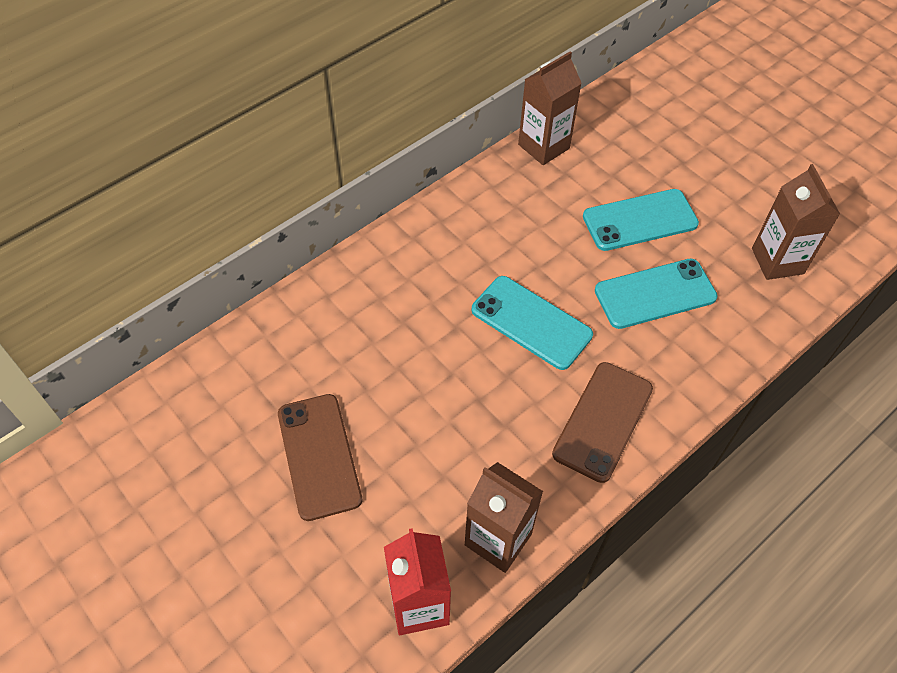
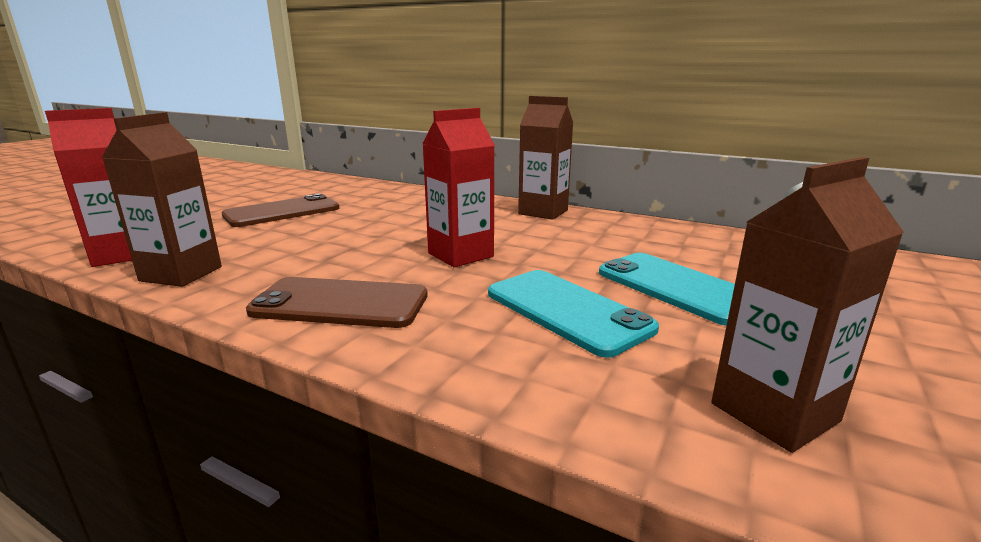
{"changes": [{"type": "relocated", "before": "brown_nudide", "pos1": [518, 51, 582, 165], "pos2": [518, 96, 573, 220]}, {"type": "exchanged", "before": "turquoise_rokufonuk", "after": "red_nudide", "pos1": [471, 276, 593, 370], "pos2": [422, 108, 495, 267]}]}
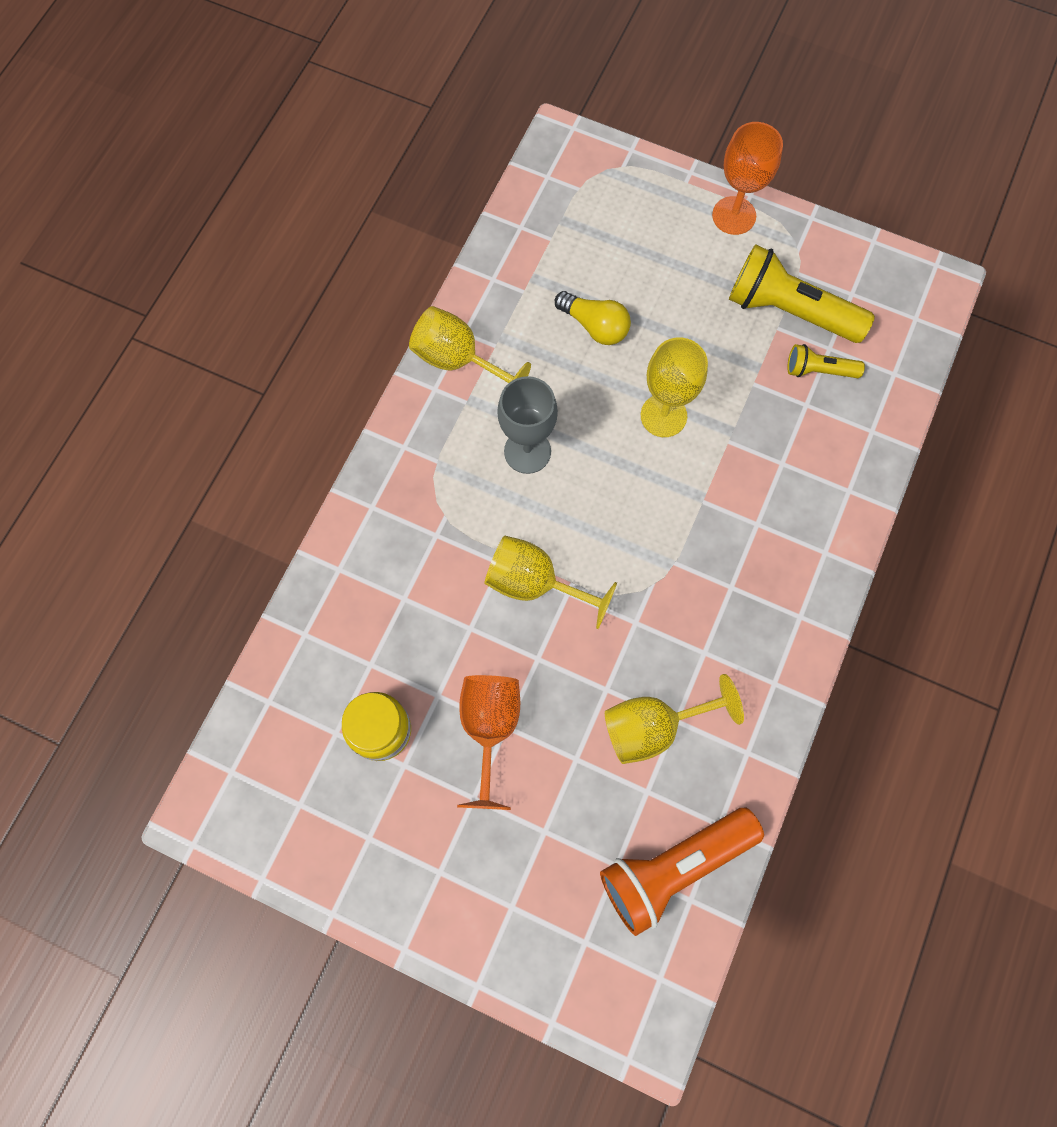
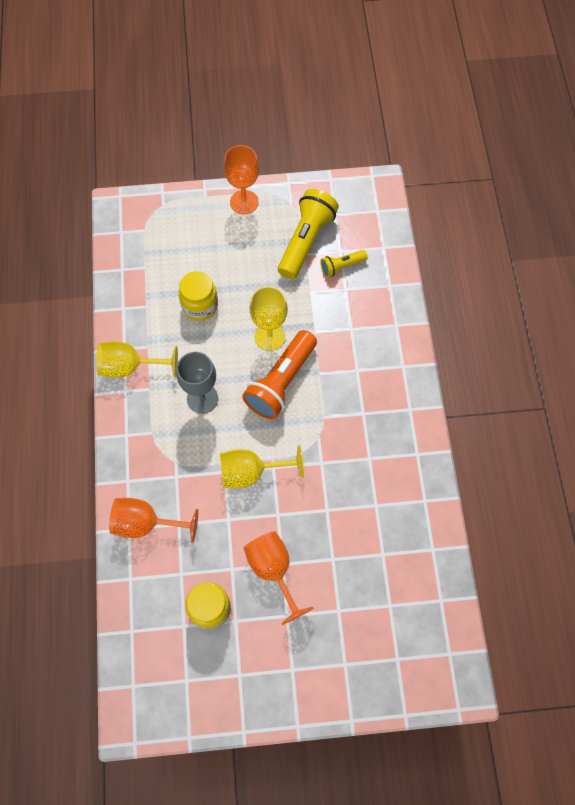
{"changes": [{"type": "missing", "before": "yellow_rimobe", "pos1": [605, 674, 744, 764]}, {"type": "appeared", "after": "orange_rimobe", "pos2": [109, 498, 198, 543]}, {"type": "relocated", "before": "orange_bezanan", "pos1": [600, 808, 764, 936], "pos2": [242, 330, 317, 419]}, {"type": "exchanged", "before": "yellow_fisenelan", "after": "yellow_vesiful", "pos1": [555, 291, 631, 345], "pos2": [179, 271, 218, 321]}, {"type": "spun", "before": "yellow_bezanan", "pos1": [729, 244, 875, 343], "pos2": [278, 189, 339, 279], "turn": 120}]}
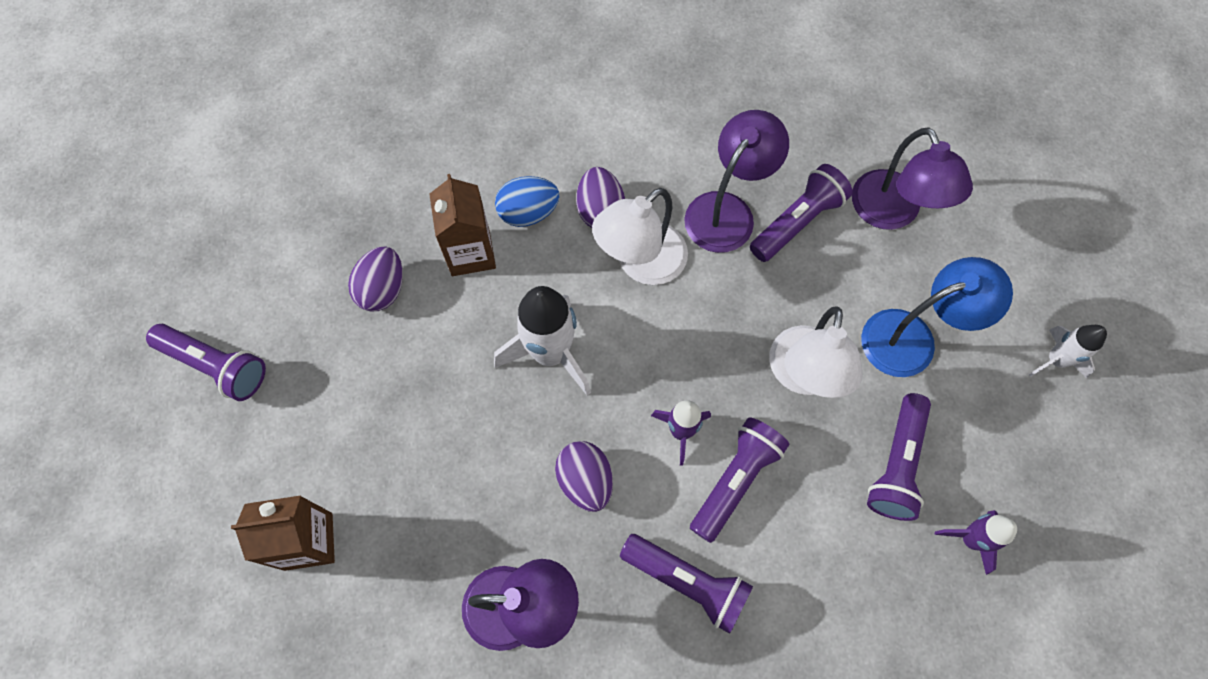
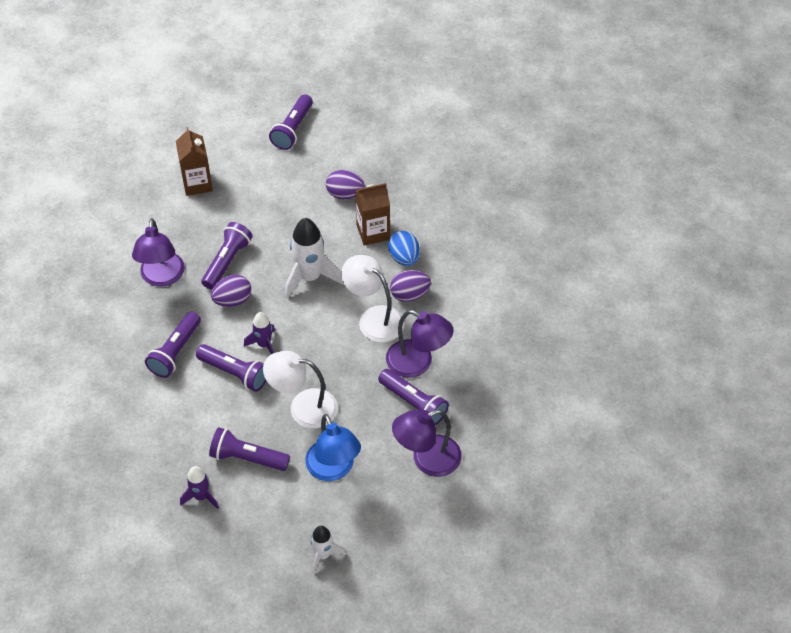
{"changes": [{"type": "appeared", "after": "purple_bezanan", "pos2": [201, 222, 253, 289]}]}
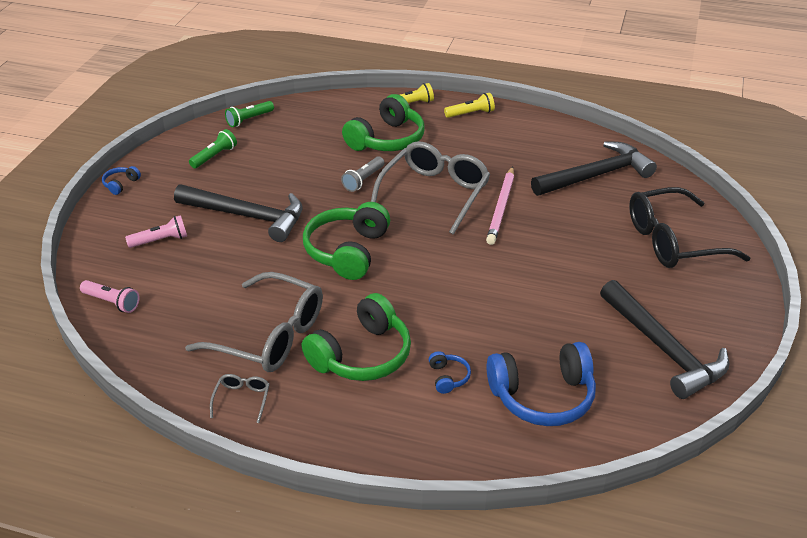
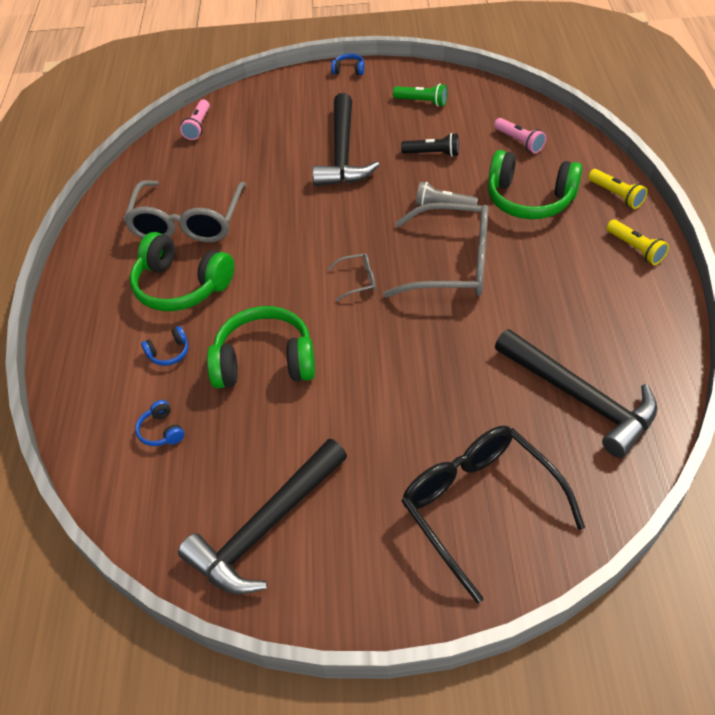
{"changes": [{"type": "missing", "before": "green_bezanan", "pos1": [225, 101, 274, 127]}, {"type": "missing", "before": "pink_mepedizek", "pos1": [486, 166, 514, 245]}, {"type": "appeared", "after": "black_bezanan", "pos2": [401, 133, 459, 157]}, {"type": "relocated", "before": "pink_bezanan", "pos1": [125, 215, 187, 248], "pos2": [494, 118, 546, 153]}, {"type": "relocated", "before": "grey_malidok", "pos1": [210, 374, 270, 423], "pos2": [328, 253, 376, 301]}, {"type": "relocated", "before": "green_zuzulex", "pos1": [303, 202, 390, 280], "pos2": [207, 306, 315, 388]}, {"type": "size", "before": "blue_zuzulex", "pos1": [487, 342, 596, 426], "pos2": [135, 400, 184, 446], "scale": 0.44}]}
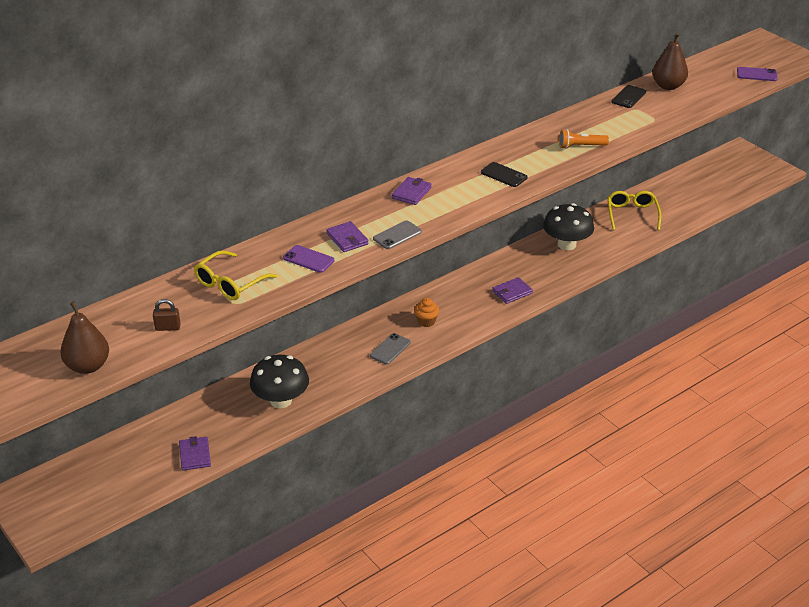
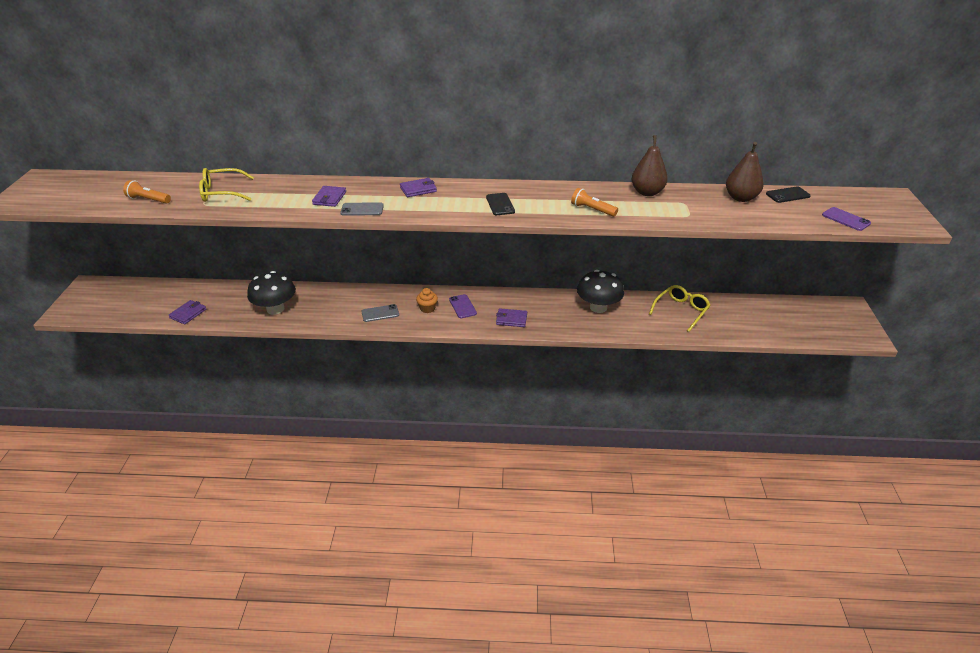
{"changes": [{"type": "relocated", "before": "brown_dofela", "pos1": [60, 301, 109, 374], "pos2": [632, 135, 668, 196]}, {"type": "relocated", "before": "purple_rokufonuk", "pos1": [283, 245, 334, 273], "pos2": [449, 294, 477, 318]}, {"type": "relocated", "before": "black_rokufonuk", "pos1": [611, 85, 646, 108], "pos2": [766, 186, 811, 203]}, {"type": "exchanged", "before": "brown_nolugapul", "after": "orange_bezanan", "pos1": [153, 299, 181, 331], "pos2": [123, 180, 171, 204]}]}
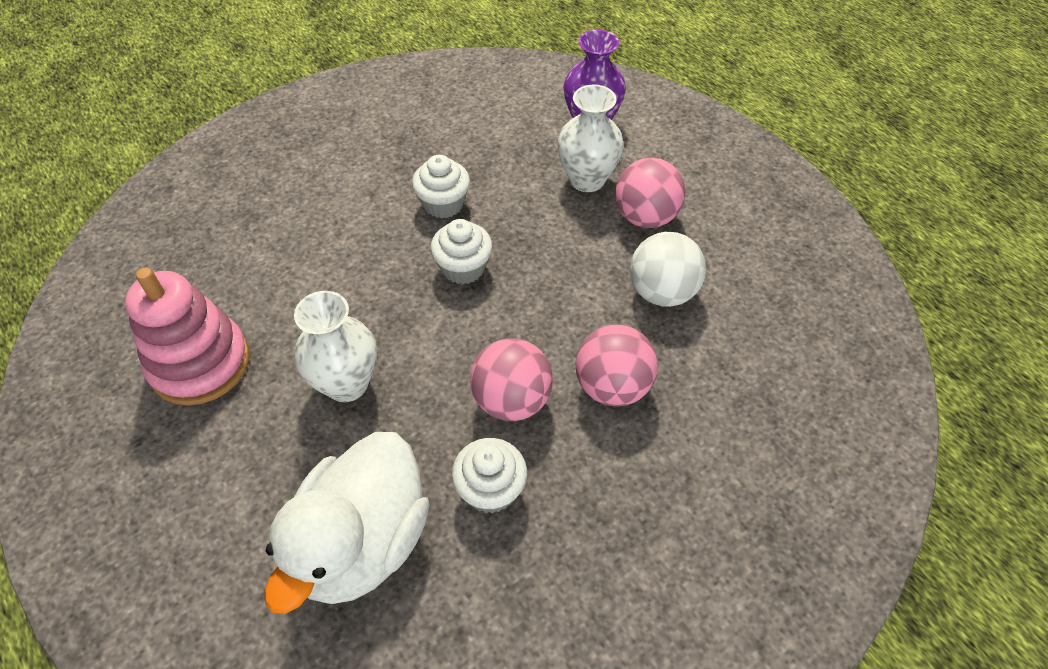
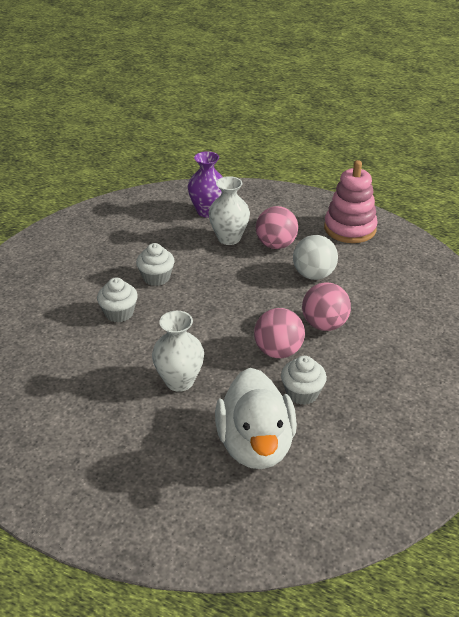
{"changes": [{"type": "relocated", "before": "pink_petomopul", "pos1": [125, 268, 250, 405], "pos2": [324, 160, 378, 243]}, {"type": "relocated", "before": "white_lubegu", "pos1": [430, 219, 492, 284], "pos2": [97, 278, 138, 322]}]}
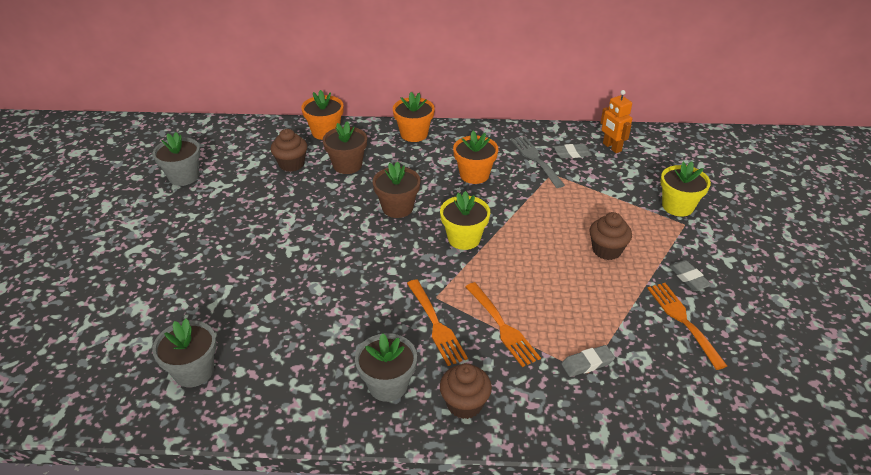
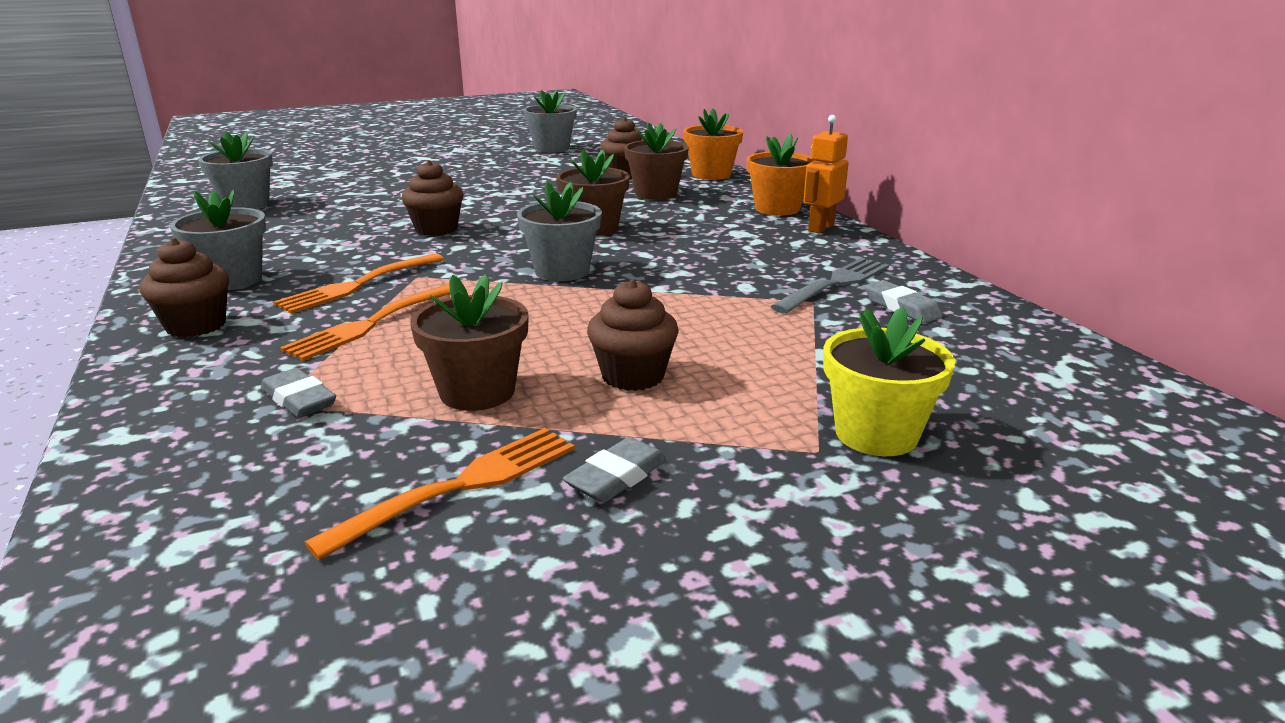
{"changes": [{"type": "missing", "before": "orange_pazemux", "pos1": [453, 131, 499, 184]}, {"type": "appeared", "after": "brown_lubegu", "pos2": [402, 160, 464, 236]}, {"type": "appeared", "after": "brown_pazemux", "pos2": [410, 274, 529, 411]}, {"type": "relocated", "before": "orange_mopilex", "pos1": [601, 90, 632, 153], "pos2": [804, 115, 849, 234]}, {"type": "colour", "before": "yellow_pazemux", "after": "grey_pazemux", "pos1": [440, 191, 490, 250], "pos2": [517, 182, 602, 281]}]}
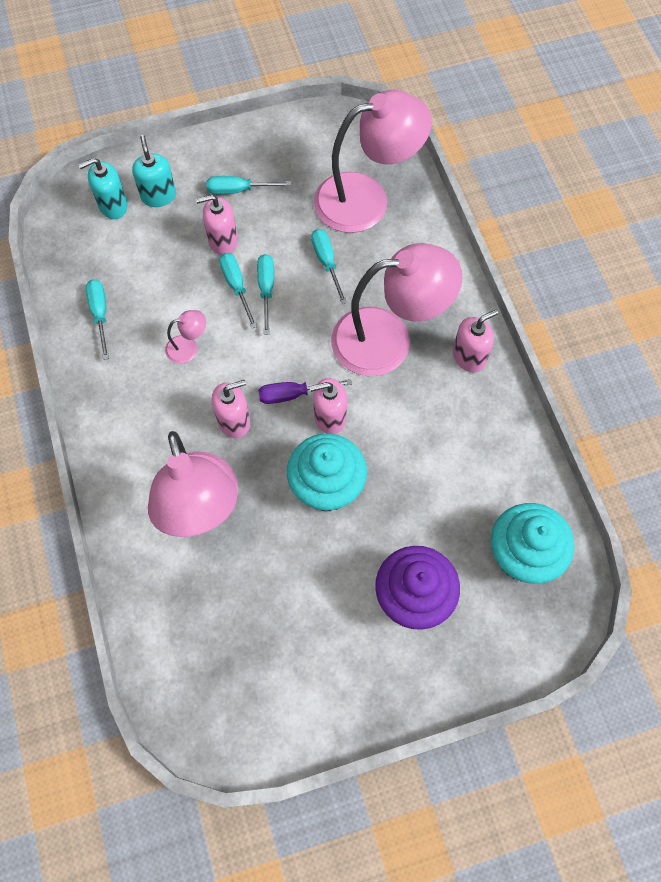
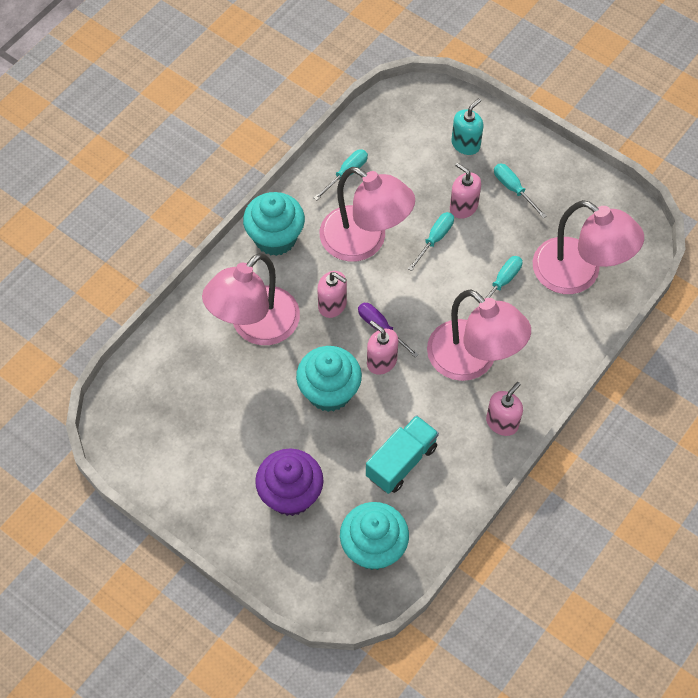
{"changes": [{"type": "missing", "before": "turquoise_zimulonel", "pos1": [79, 158, 128, 219]}, {"type": "missing", "before": "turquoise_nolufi", "pos1": [257, 254, 274, 335]}, {"type": "appeared", "after": "turquoise_lubegu", "pos2": [243, 192, 305, 256]}, {"type": "appeared", "after": "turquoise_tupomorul", "pos2": [366, 415, 439, 494]}, {"type": "spun", "before": "pink_zimulonel", "pos1": [453, 310, 498, 373], "pos2": [486, 382, 523, 436], "turn": -75}, {"type": "size", "before": "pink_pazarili", "pos1": [165, 310, 206, 364], "pos2": [320, 167, 415, 262], "scale": 2.47}]}
